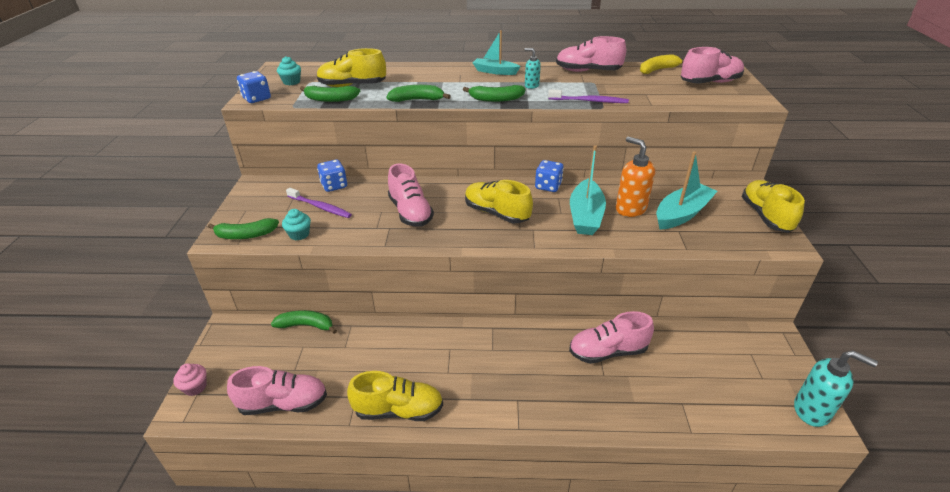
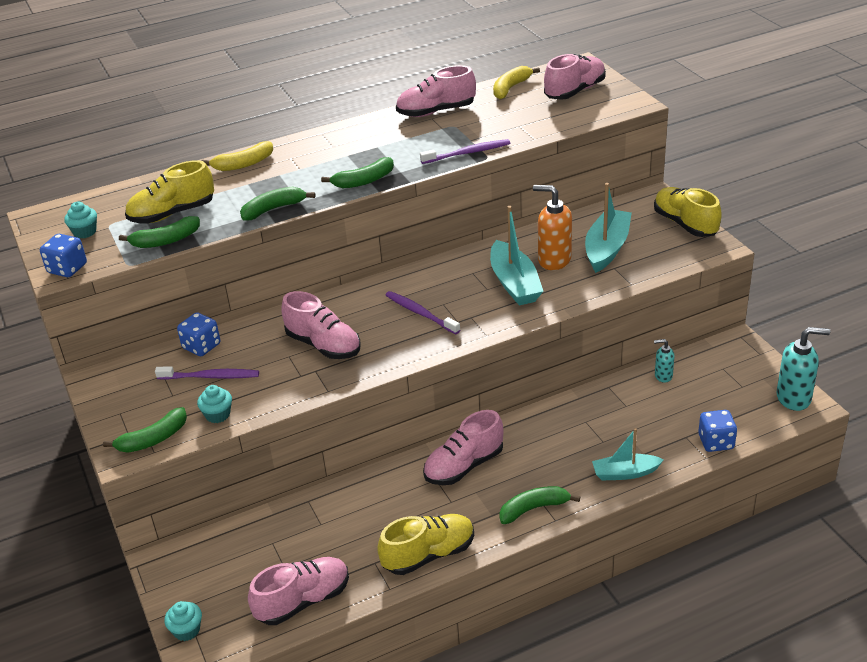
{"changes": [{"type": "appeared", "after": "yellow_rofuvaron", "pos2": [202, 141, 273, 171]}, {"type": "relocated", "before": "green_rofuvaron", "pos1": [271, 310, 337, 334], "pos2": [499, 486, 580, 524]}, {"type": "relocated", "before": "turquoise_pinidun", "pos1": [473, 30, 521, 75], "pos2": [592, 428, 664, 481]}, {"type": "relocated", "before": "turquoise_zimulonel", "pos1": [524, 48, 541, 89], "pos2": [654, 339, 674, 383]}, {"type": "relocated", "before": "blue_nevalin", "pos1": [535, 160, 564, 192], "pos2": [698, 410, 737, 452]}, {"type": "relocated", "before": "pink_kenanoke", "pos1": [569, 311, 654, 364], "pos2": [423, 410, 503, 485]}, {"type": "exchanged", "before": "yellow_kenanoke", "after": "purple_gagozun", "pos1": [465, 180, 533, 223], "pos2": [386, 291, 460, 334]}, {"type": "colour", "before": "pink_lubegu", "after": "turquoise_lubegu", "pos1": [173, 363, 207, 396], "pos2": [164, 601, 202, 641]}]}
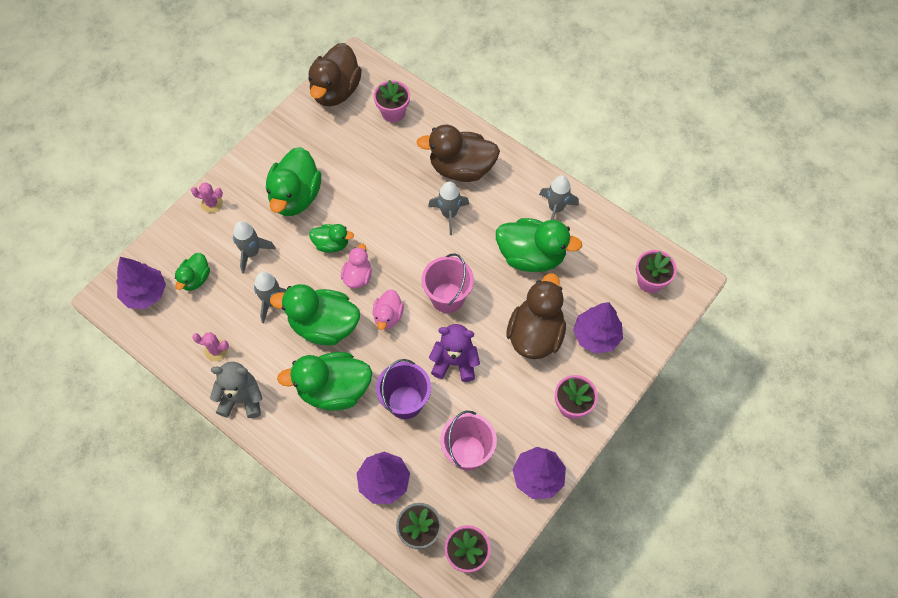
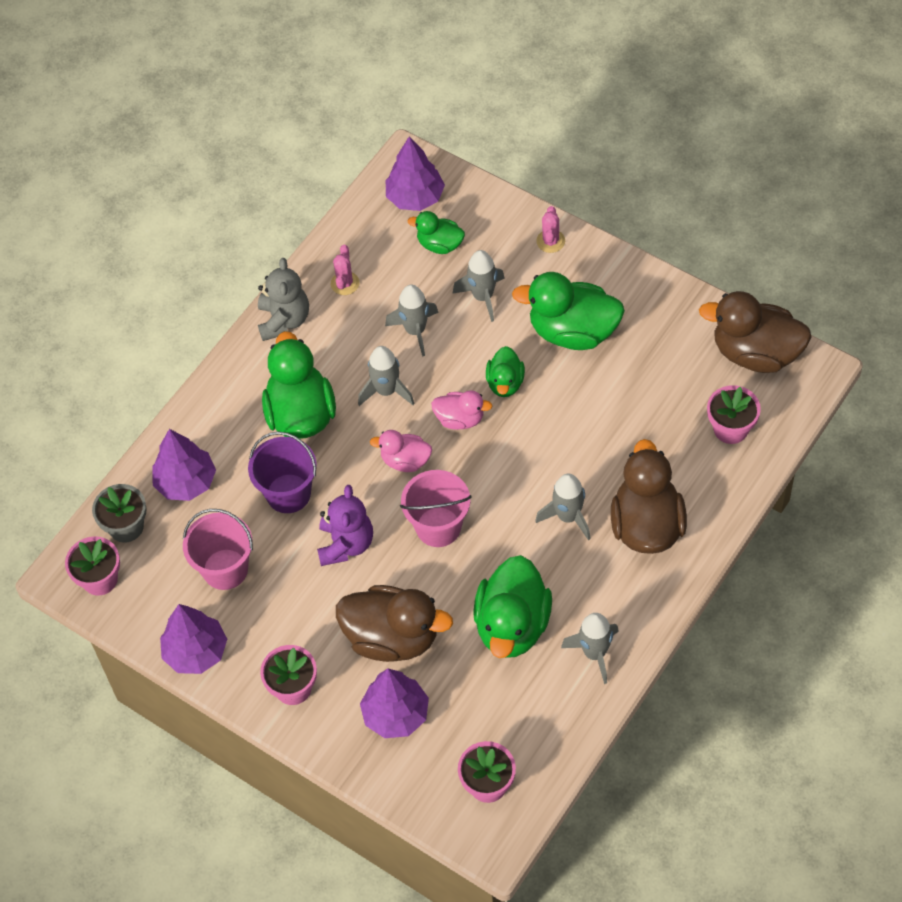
{"changes": [{"type": "exchanged", "before": "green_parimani", "after": "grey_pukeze", "pos1": [270, 284, 360, 346], "pos2": [358, 346, 415, 406]}]}
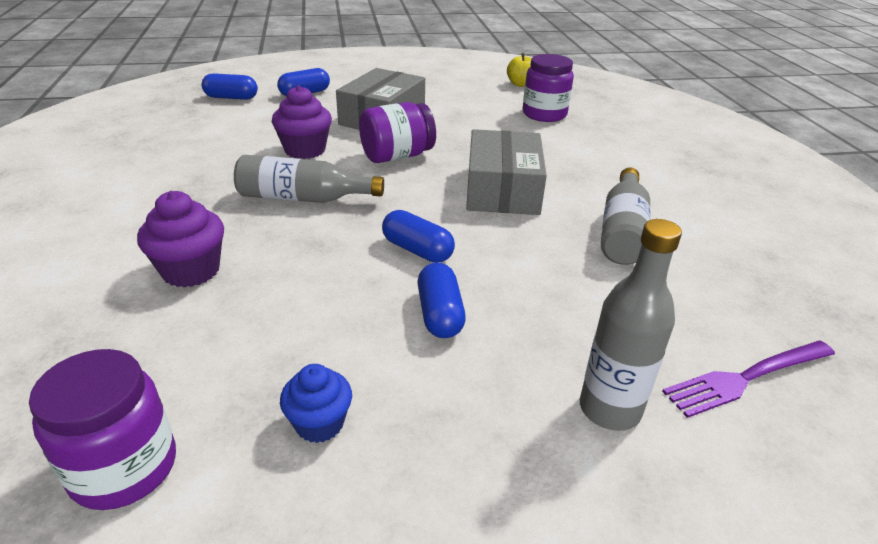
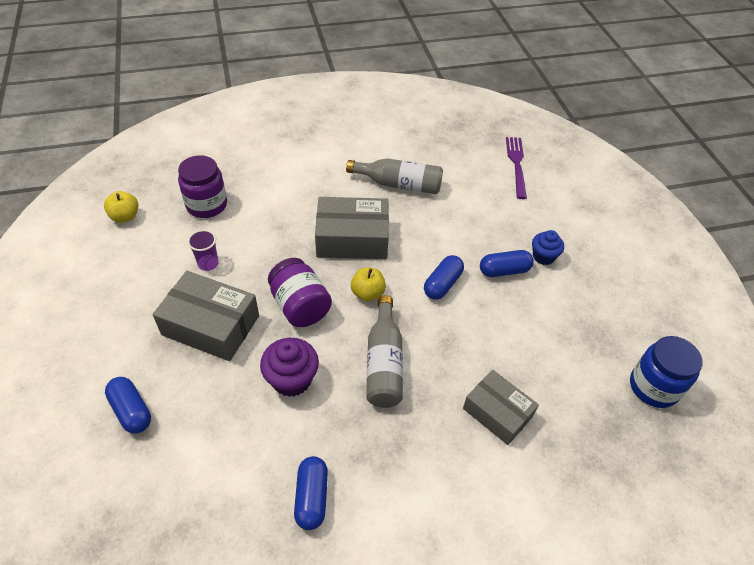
{"changes": [{"type": "missing", "before": "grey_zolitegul", "pos1": [580, 219, 682, 431]}, {"type": "appeared", "after": "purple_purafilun", "pos2": [187, 230, 219, 271]}, {"type": "appeared", "after": "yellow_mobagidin", "pos2": [351, 267, 386, 301]}, {"type": "relocated", "before": "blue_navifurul", "pos1": [202, 73, 258, 100], "pos2": [294, 456, 328, 530]}, {"type": "relocated", "before": "blue_lubegu", "pos1": [280, 364, 352, 443], "pos2": [532, 230, 564, 265]}, {"type": "exchanged", "before": "purple_lubegu", "after": "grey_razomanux", "pos1": [137, 191, 224, 287], "pos2": [463, 370, 539, 445]}, {"type": "colour", "before": "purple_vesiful", "after": "blue_vesiful", "pos1": [29, 349, 176, 510], "pos2": [630, 336, 703, 408]}, {"type": "spun", "before": "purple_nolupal", "pos1": [662, 341, 835, 418], "pos2": [506, 137, 527, 199], "turn": -150}]}
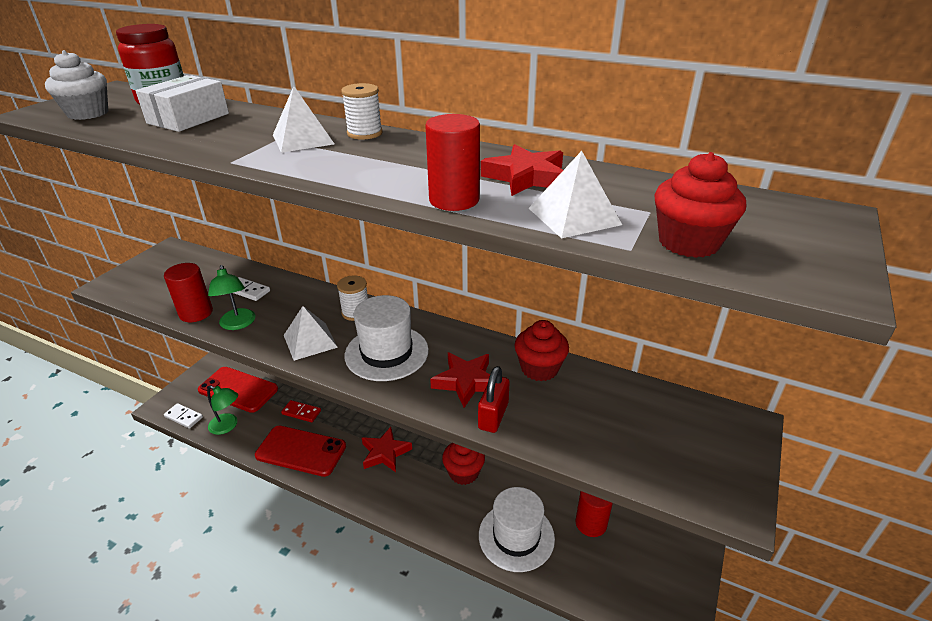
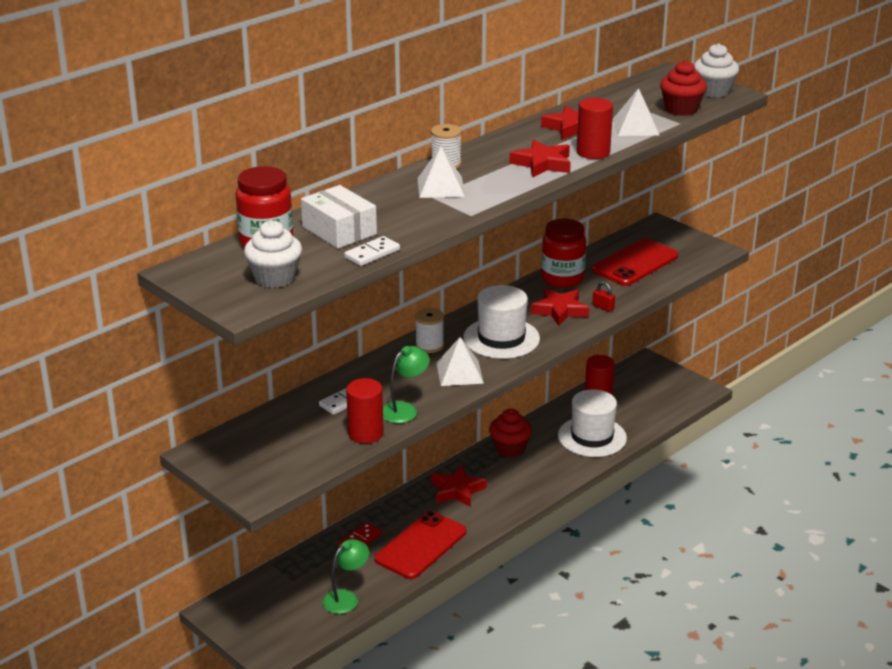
{"changes": [{"type": "appeared", "after": "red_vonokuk", "pos2": [509, 140, 571, 178]}, {"type": "appeared", "after": "white_lubegu", "pos2": [694, 43, 739, 98]}, {"type": "relocated", "before": "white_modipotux", "pos1": [164, 403, 203, 428], "pos2": [344, 236, 400, 266]}, {"type": "relocated", "before": "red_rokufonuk", "pos1": [198, 367, 278, 413], "pos2": [592, 238, 678, 286]}, {"type": "exchanged", "before": "red_lubegu", "after": "red_vesiful", "pos1": [514, 320, 569, 381], "pos2": [541, 218, 586, 288]}, {"type": "spun", "before": "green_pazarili", "pos1": [208, 265, 256, 330], "pos2": [383, 346, 430, 423], "turn": -45}, {"type": "size", "before": "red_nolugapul", "pos1": [478, 366, 510, 433], "pos2": [592, 282, 615, 312], "scale": 0.61}]}
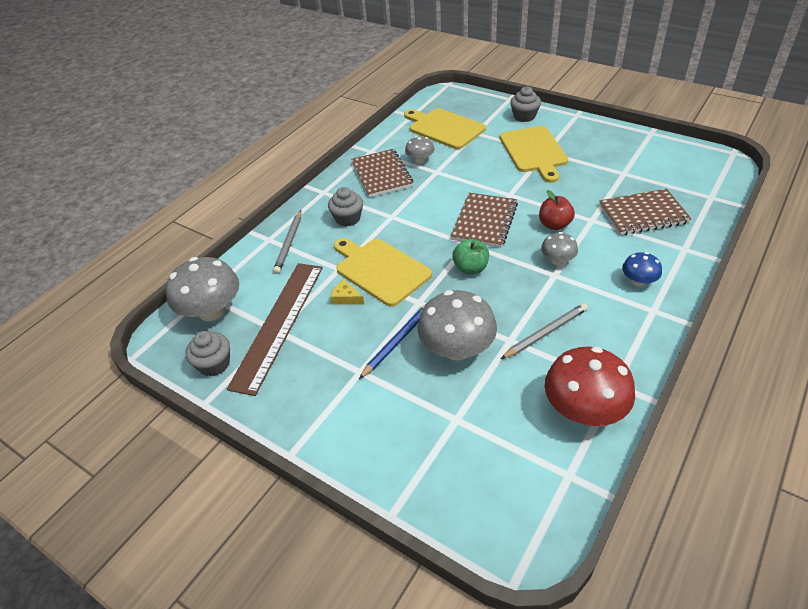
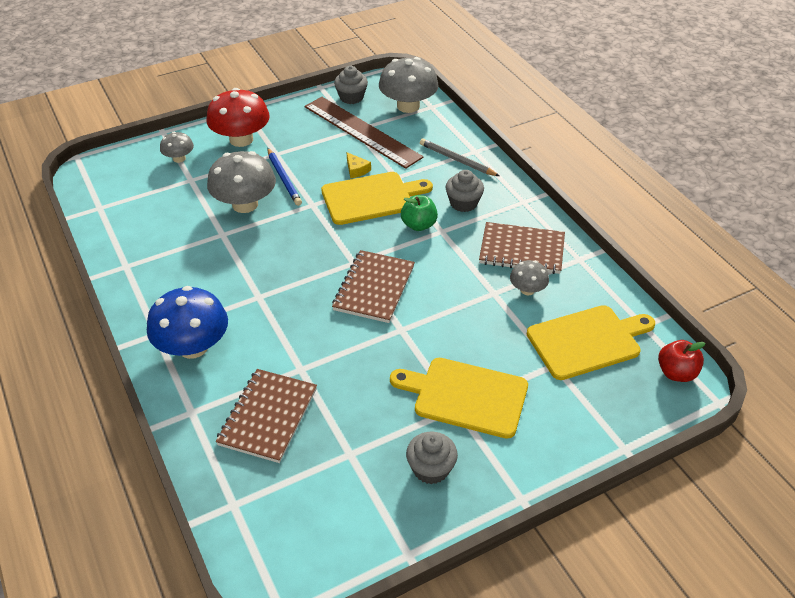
{"changes": [{"type": "missing", "before": "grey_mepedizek", "pos1": [501, 303, 588, 359]}, {"type": "relocated", "before": "green_mobagidin", "pos1": [452, 239, 489, 274], "pos2": [401, 195, 438, 231]}, {"type": "relocated", "before": "grey_lubegu", "pos1": [510, 87, 541, 122], "pos2": [406, 432, 458, 484]}, {"type": "relocated", "before": "red_mobagidin", "pos1": [539, 190, 575, 230], "pos2": [658, 340, 705, 382]}, {"type": "relocated", "before": "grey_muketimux", "pos1": [541, 232, 578, 265], "pos2": [160, 132, 194, 163]}, {"type": "relocated", "before": "red_muketimux", "pos1": [545, 346, 635, 426], "pos2": [206, 88, 270, 147]}, {"type": "spun", "before": "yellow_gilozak", "pos1": [330, 279, 364, 304], "pos2": [347, 152, 371, 178], "turn": 90}, {"type": "spun", "before": "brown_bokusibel", "pos1": [451, 193, 518, 248], "pos2": [332, 250, 415, 323], "turn": 60}, {"type": "size", "before": "blue_muketimux", "pos1": [622, 252, 662, 287], "pos2": [147, 286, 228, 359], "scale": 1.91}]}
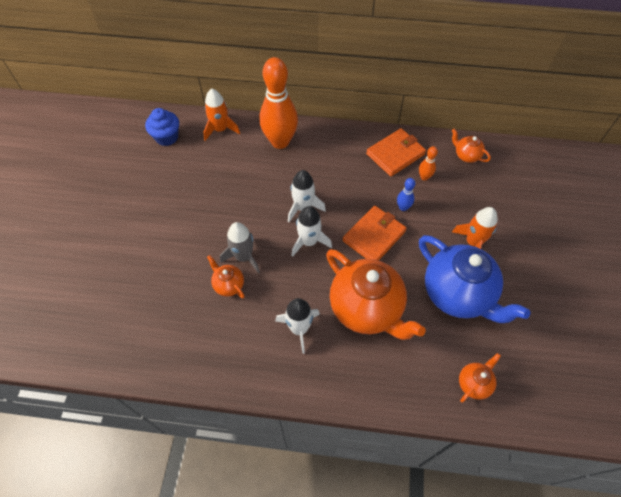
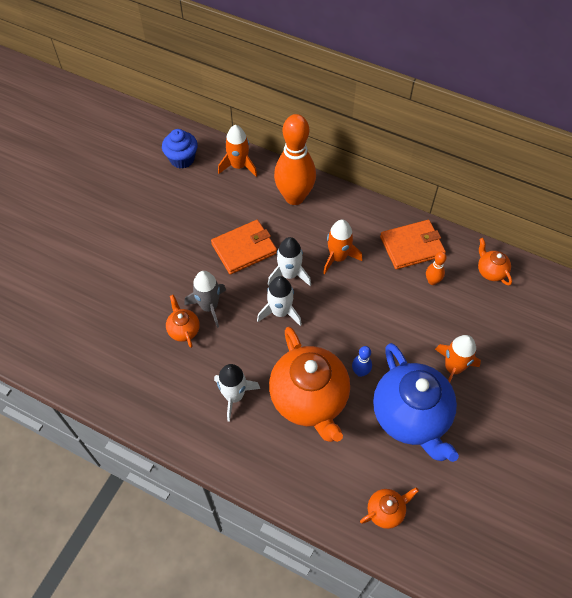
{"changes": [{"type": "appeared", "after": "orange_pukeze", "pos2": [323, 219, 362, 274]}, {"type": "relocated", "before": "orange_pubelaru", "pos1": [343, 206, 407, 261], "pos2": [211, 220, 277, 275]}, {"type": "relocated", "before": "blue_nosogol", "pos1": [397, 178, 415, 211], "pos2": [352, 346, 372, 377]}]}
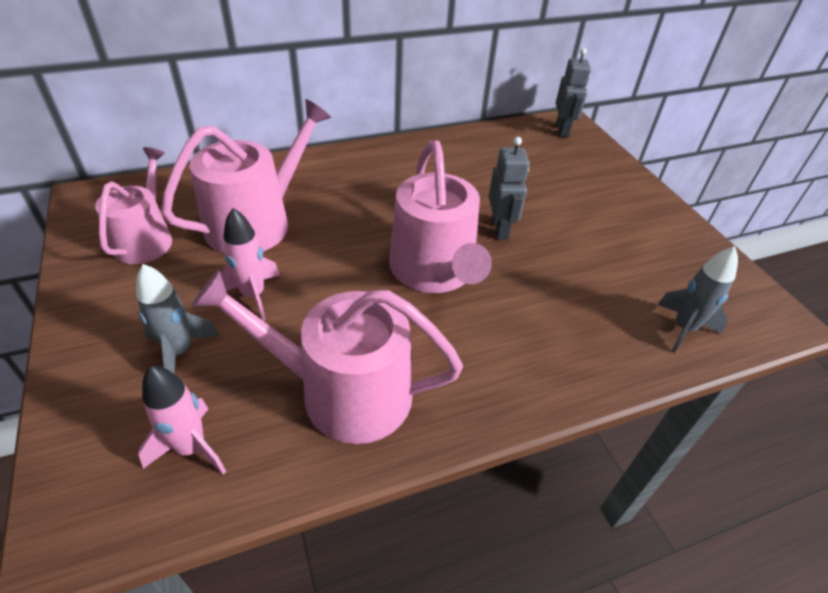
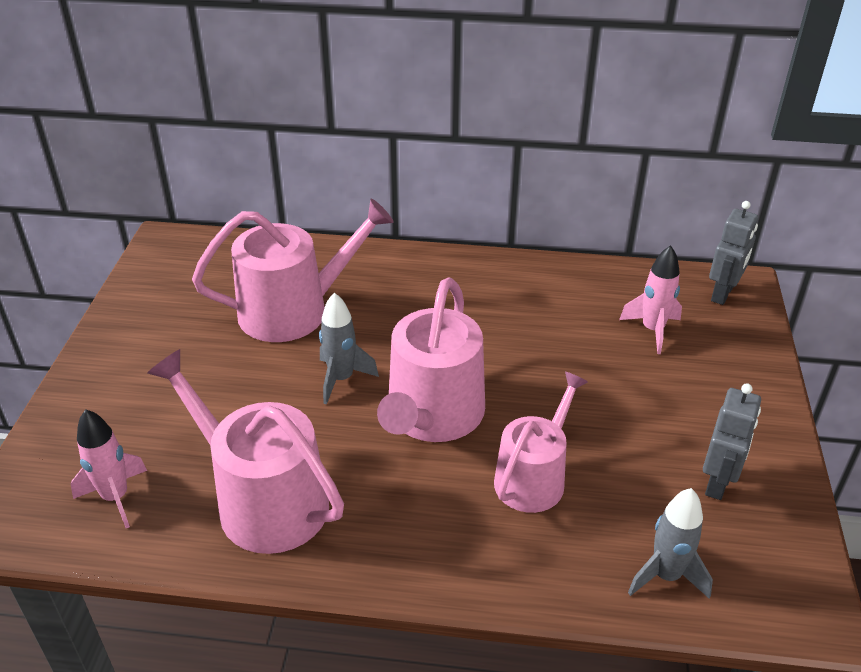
{"changes": [{"type": "relocated", "before": "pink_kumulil", "pos1": [95, 147, 172, 264], "pos2": [494, 372, 588, 513]}, {"type": "relocated", "before": "grey_pukeze", "pos1": [136, 264, 219, 374], "pos2": [319, 293, 379, 405]}, {"type": "relocated", "before": "pink_pukeze", "pos1": [220, 208, 280, 321], "pos2": [619, 245, 682, 354]}, {"type": "relocated", "before": "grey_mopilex", "pos1": [489, 137, 530, 240], "pos2": [703, 384, 761, 500]}]}
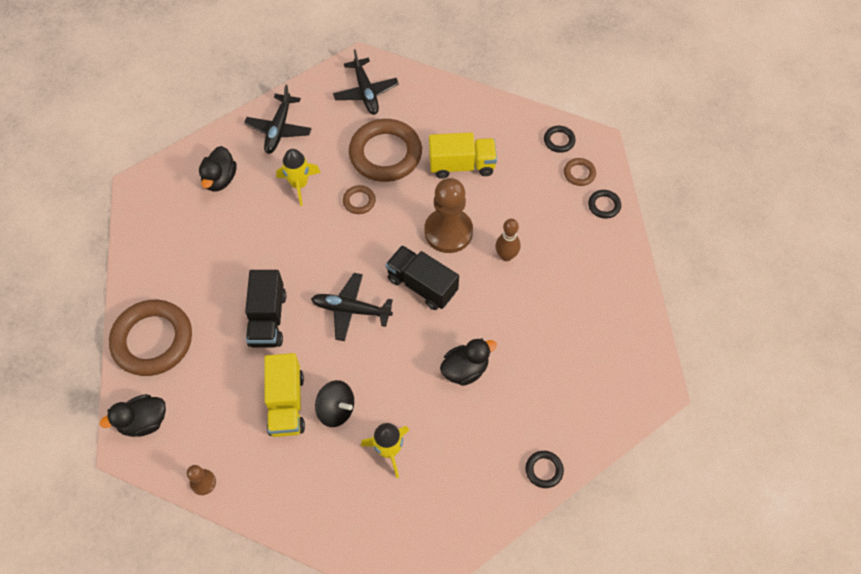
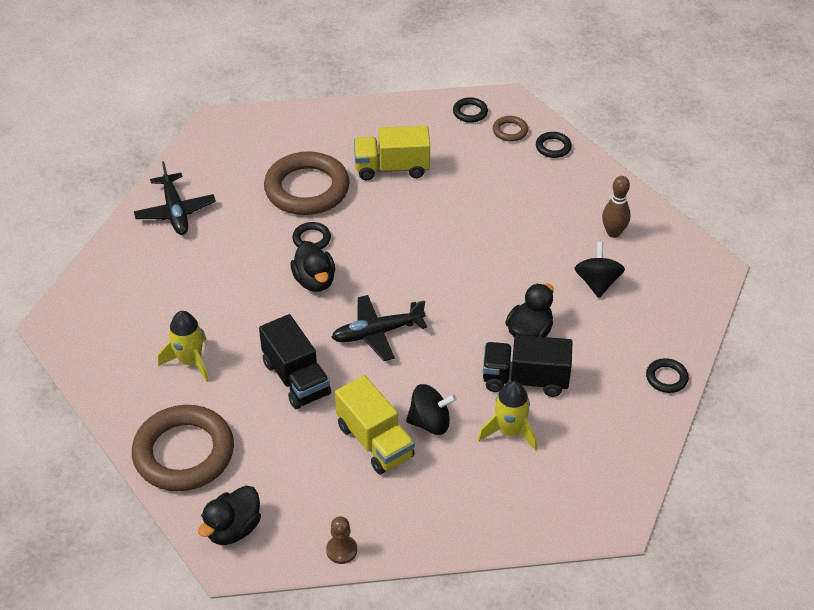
{"changes": [{"type": "missing", "before": "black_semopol", "pos1": [333, 49, 399, 115]}, {"type": "missing", "before": "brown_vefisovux", "pos1": [424, 178, 473, 253]}, {"type": "appeared", "after": "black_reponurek", "pos2": [574, 242, 625, 298]}, {"type": "relocated", "before": "black_parimani", "pos1": [199, 146, 237, 192], "pos2": [290, 241, 335, 292]}, {"type": "relocated", "before": "yellow_pukeze", "pos1": [276, 149, 321, 206], "pos2": [158, 311, 209, 382]}, {"type": "relocated", "before": "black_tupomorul", "pos1": [386, 245, 459, 310], "pos2": [483, 335, 572, 397]}, {"type": "relocated", "before": "brown_nosogol", "pos1": [496, 219, 520, 261], "pos2": [602, 176, 631, 238]}, {"type": "colour", "before": "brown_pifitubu", "after": "black_pifitubu", "pos1": [343, 185, 376, 214], "pos2": [292, 222, 331, 249]}, {"type": "spun", "before": "yellow_tupomorul", "pos1": [429, 132, 497, 179], "pos2": [354, 126, 430, 180], "turn": -150}]}
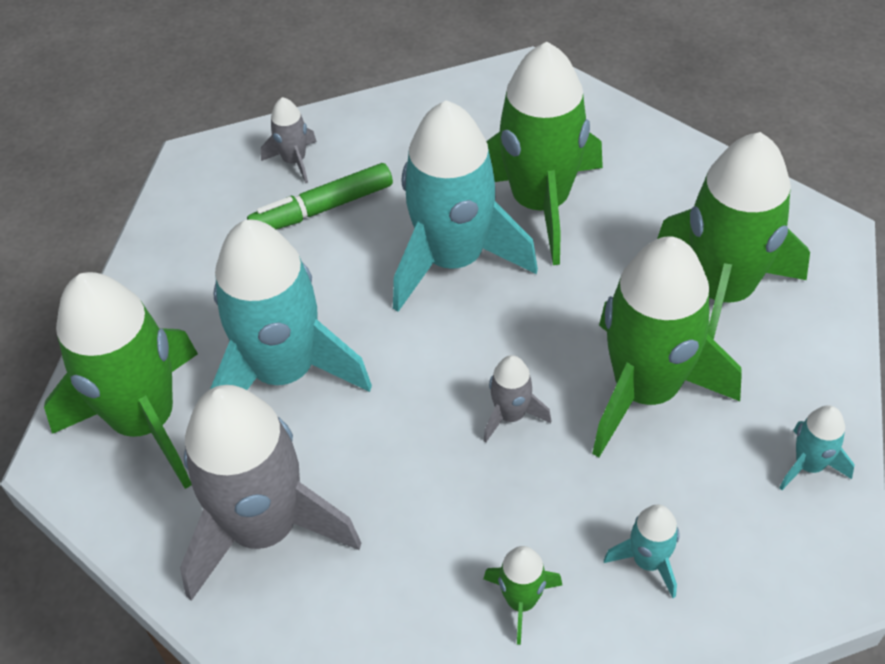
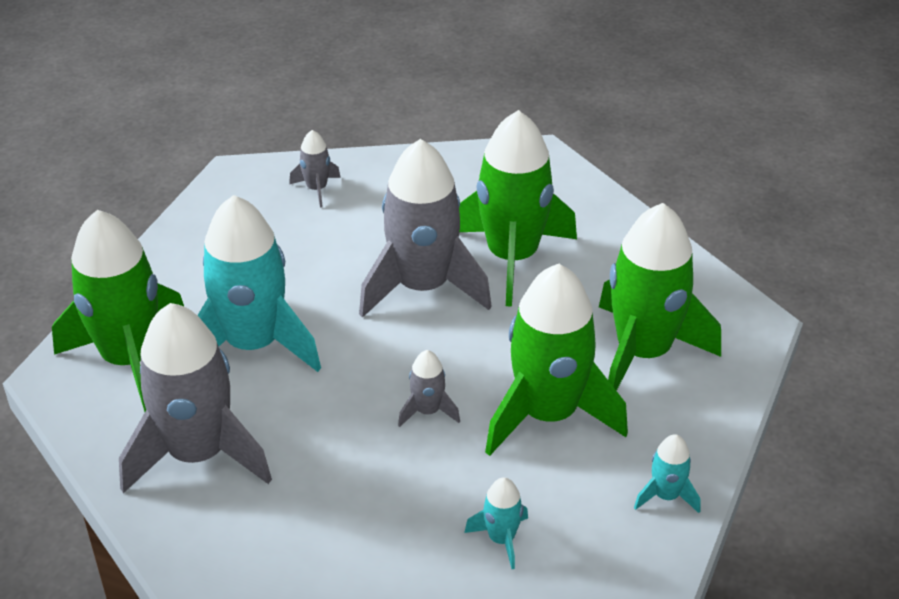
{"changes": [{"type": "missing", "before": "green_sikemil", "pos1": [247, 163, 393, 229]}, {"type": "missing", "before": "green_pukeze", "pos1": [484, 546, 562, 645]}, {"type": "colour", "before": "turquoise_pukeze", "after": "grey_pukeze", "pos1": [393, 100, 538, 312], "pos2": [359, 139, 492, 318]}]}
